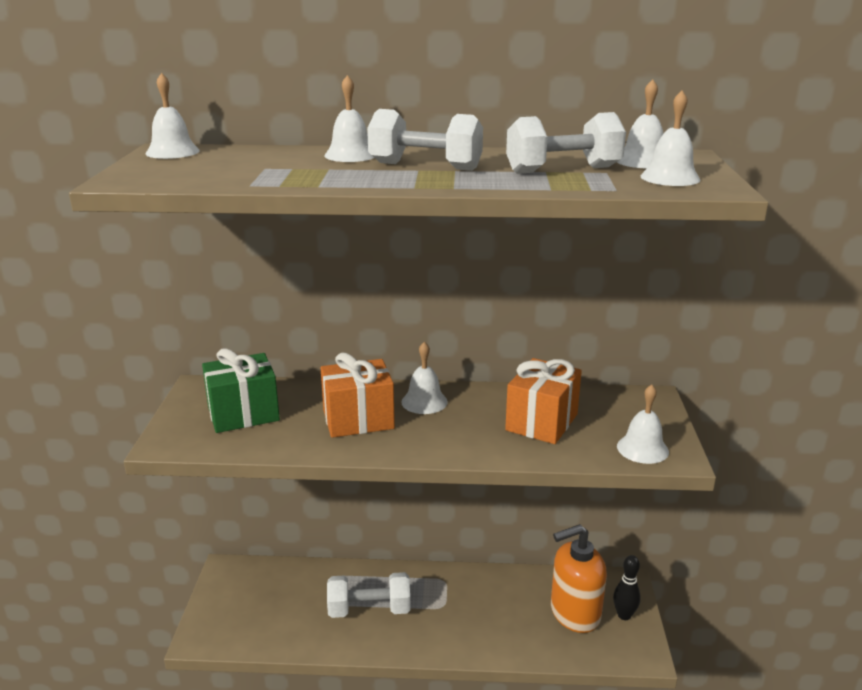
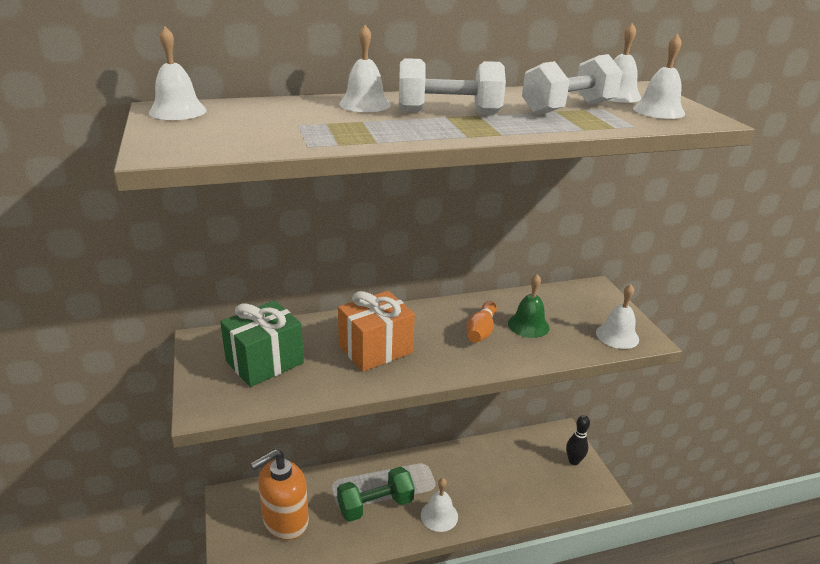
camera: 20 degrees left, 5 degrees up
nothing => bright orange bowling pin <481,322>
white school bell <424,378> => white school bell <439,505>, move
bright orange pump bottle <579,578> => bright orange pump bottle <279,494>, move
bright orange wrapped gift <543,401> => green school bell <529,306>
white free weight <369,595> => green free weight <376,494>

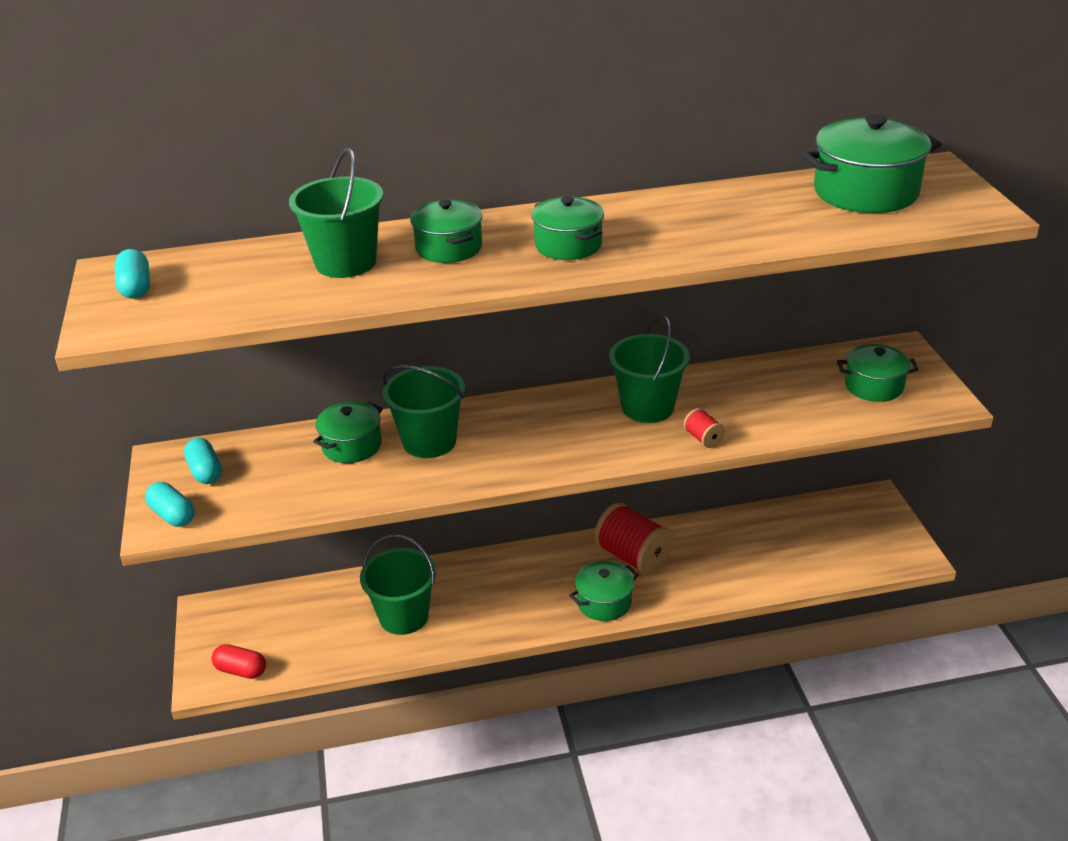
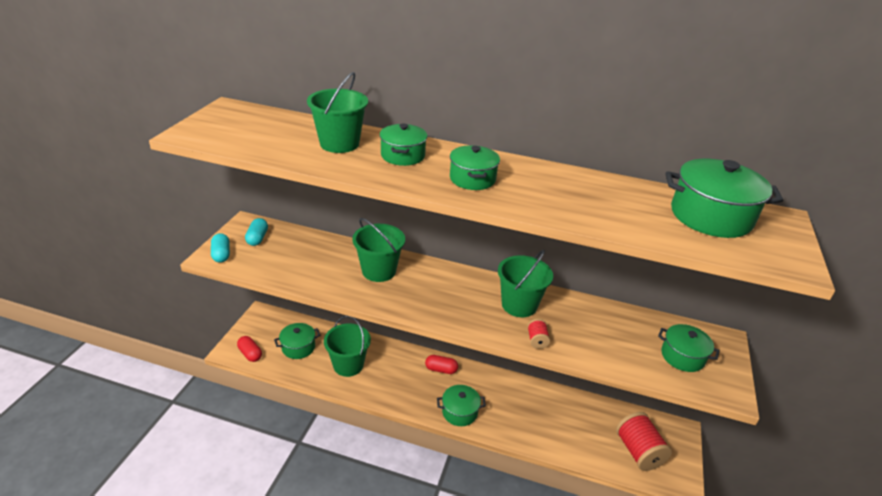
camera: 25 degrees right, 0 degrees up
teal capsule <132,274> => nothing
nothing => crimson capsule <441,364>
green cooking pot <348,432> => green cooking pot <297,341>, move
crimson reel of thread <633,539> => crimson reel of thread <644,441>, move

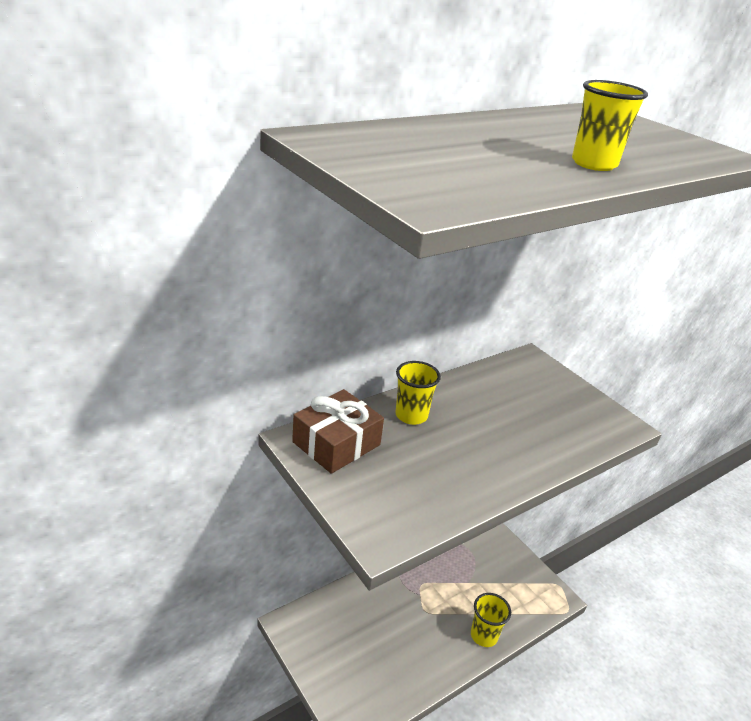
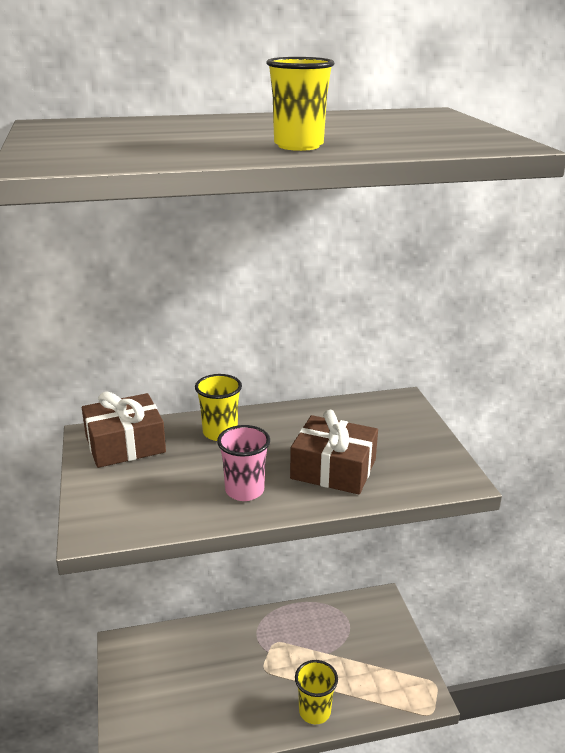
camera: 25 degrees right, 5 degrees down
nothing => rose-pink beaker <243,463>
nothing => dark brown wrapped gift <334,452>

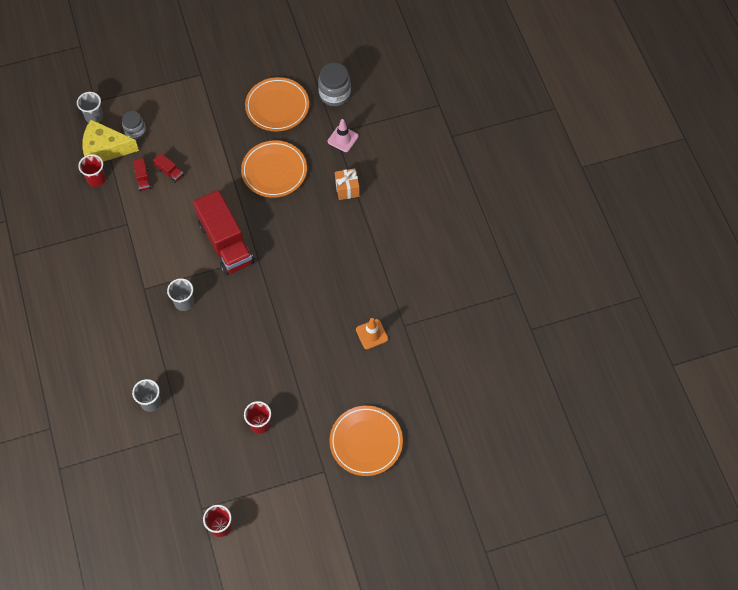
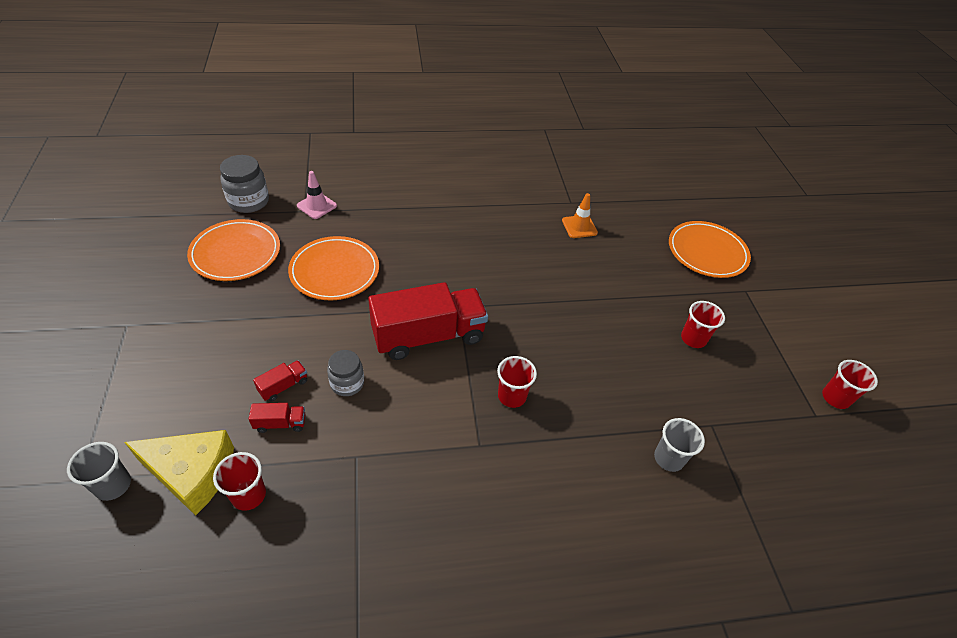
camera: 85 degrees left, 15 degrees down
bright orange wrapped gift <347,184> => nothing
ash-grey preserve jar <134,125> => ash-grey preserve jar <345,373>, move
ash-grey beaker <180,294> => crimson beaker <517,382>
bright yellow cheese wedge <110,141> => bright yellow cheese wedge <179,473>, 90 degrees counterclockwise

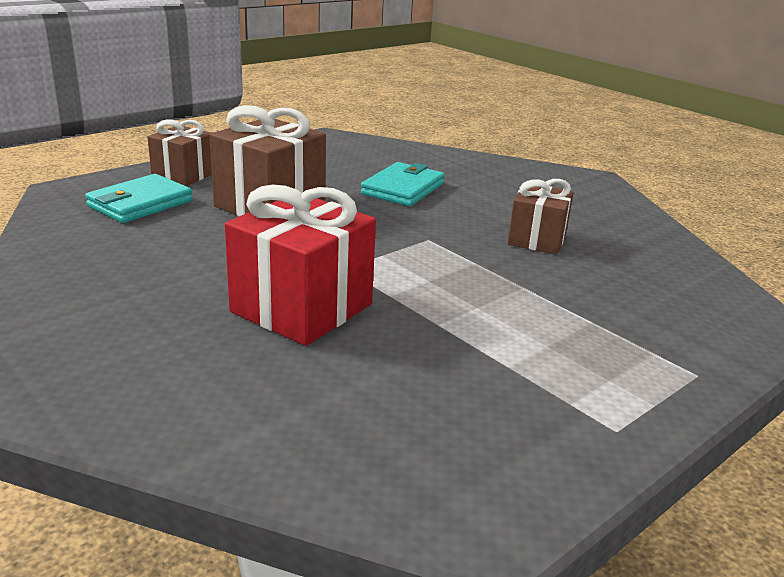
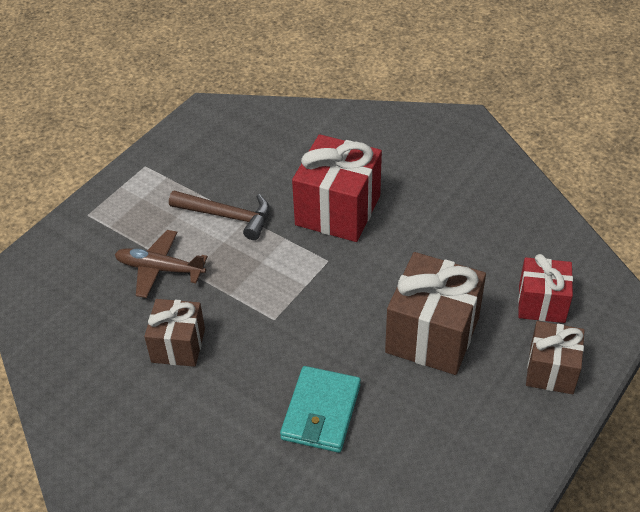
camera: 170 degrees right, 20 degrees up
nothing => dark brown plane <161,264>
nothing => dark brown hammer <219,215>
teal wallet <139,198> => crimson wrapped gift <545,288>

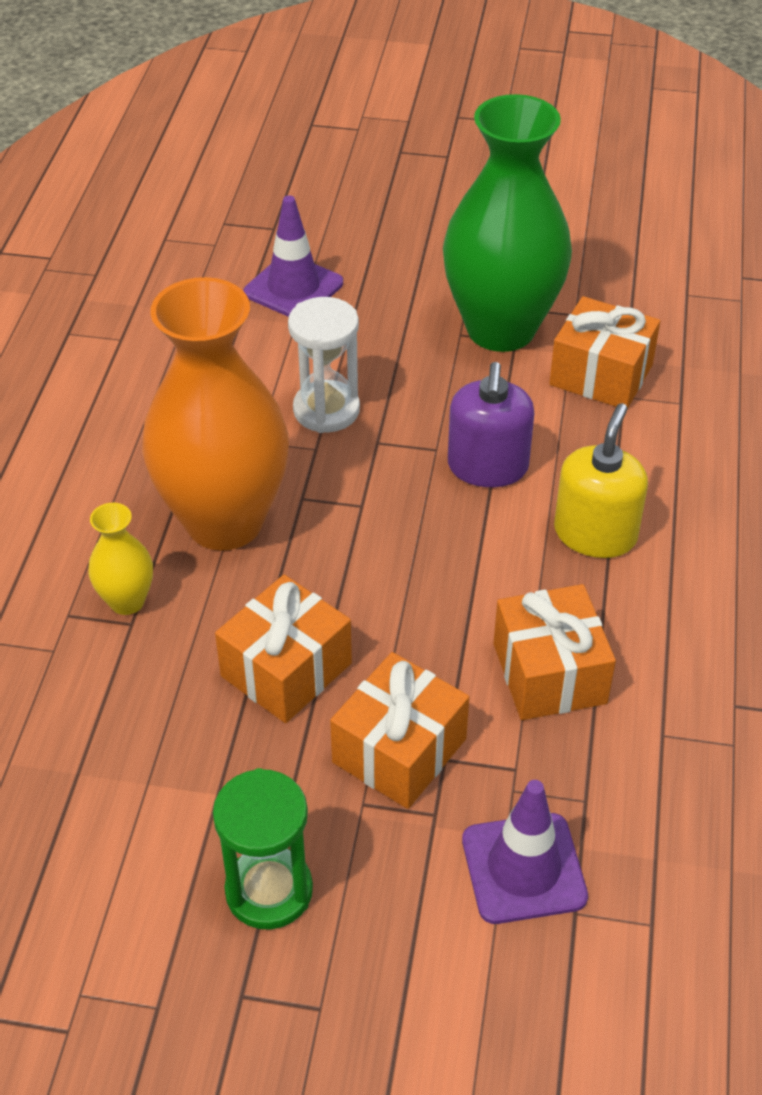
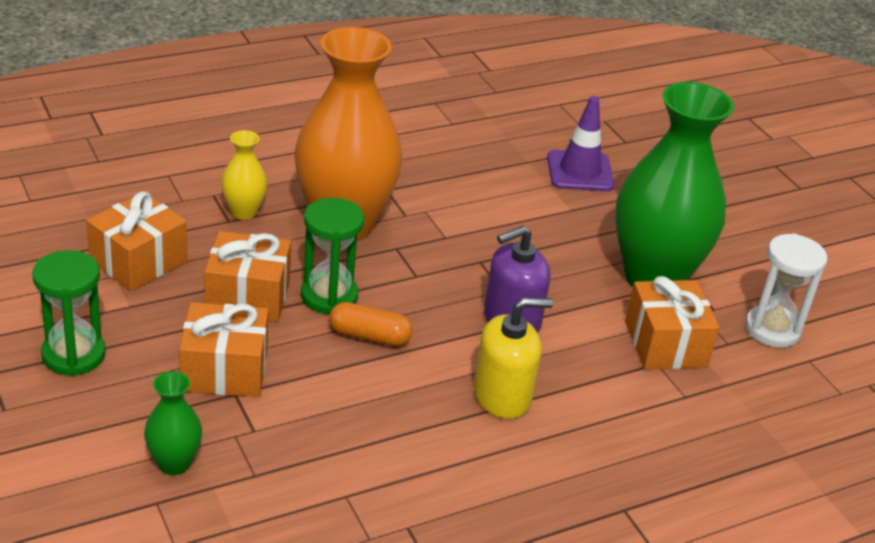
camera: 50 degrees right, 10 degrees down
nothing => green hourglass <332,256>
nothing => bright orange capsule <371,324>
white hourglass <324,365> => white hourglass <786,290>, move
bright orange wrapped gift <555,652> => bright orange wrapped gift <136,241>, move
royal purple traffic cone <525,852> => green vase <173,423>

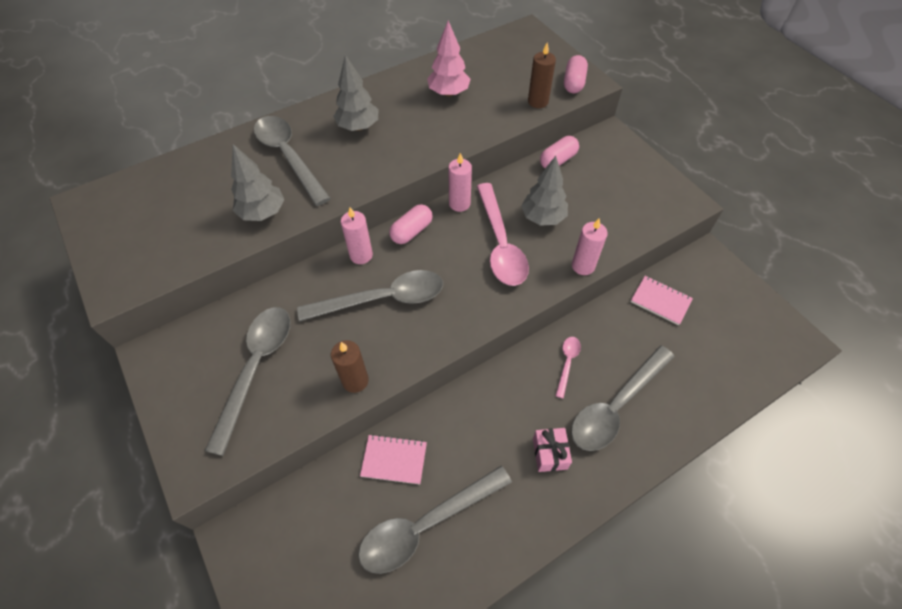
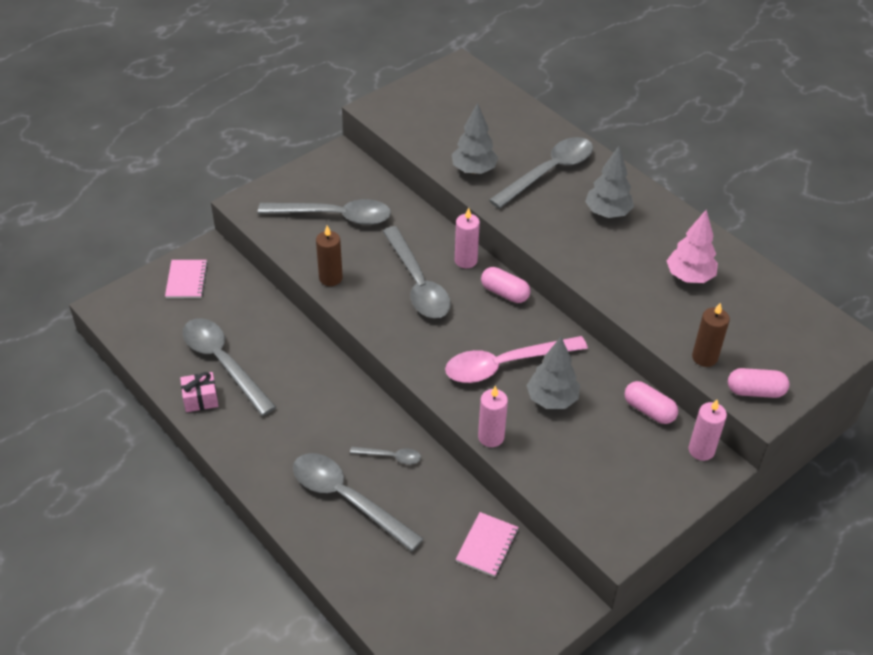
camera: 80 degrees right, 10 degrees down
rose-pink exercise book <393,459> => rose-pink exercise book <186,279>, move
rose-pink pillar candle <460,182> => rose-pink pillar candle <708,430>, move
rose-pink wrapped gift <552,450> => rose-pink wrapped gift <199,392>, move
rose-pink teaspoon <568,367> => ash-grey teaspoon <385,455>

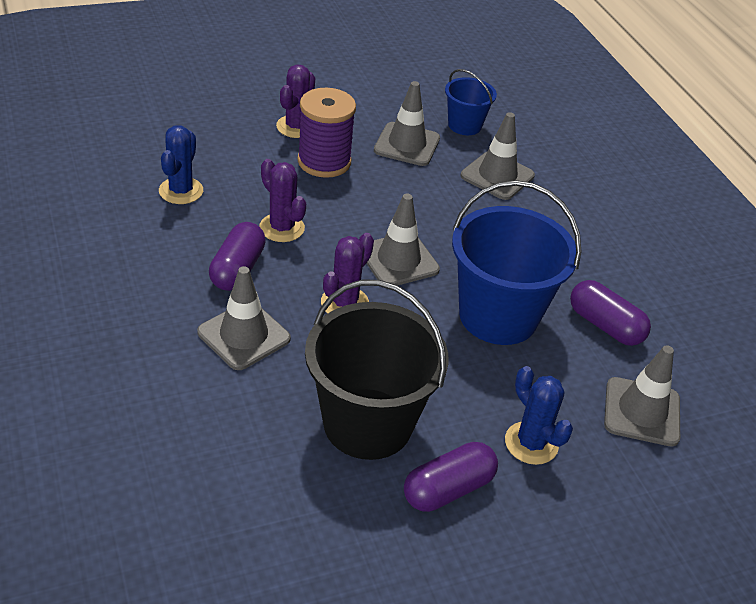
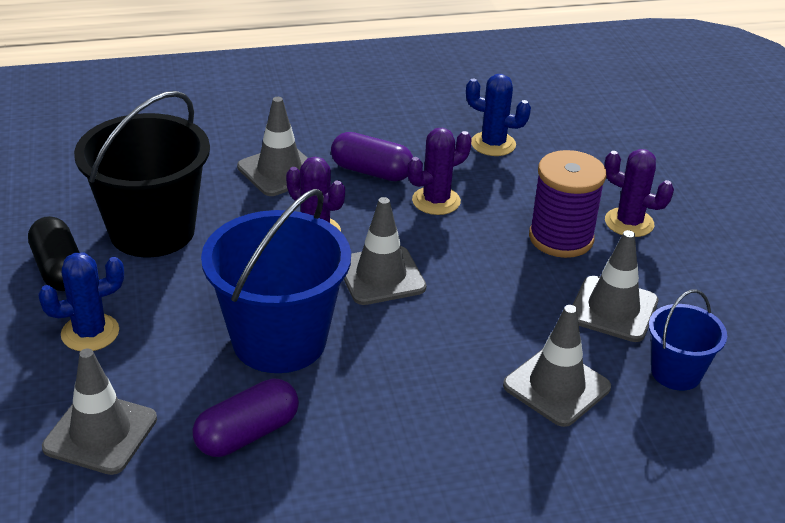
camera: 100 degrees right, 5 degrees down
royal purple capsule <451,477> => jet-black capsule <54,253>

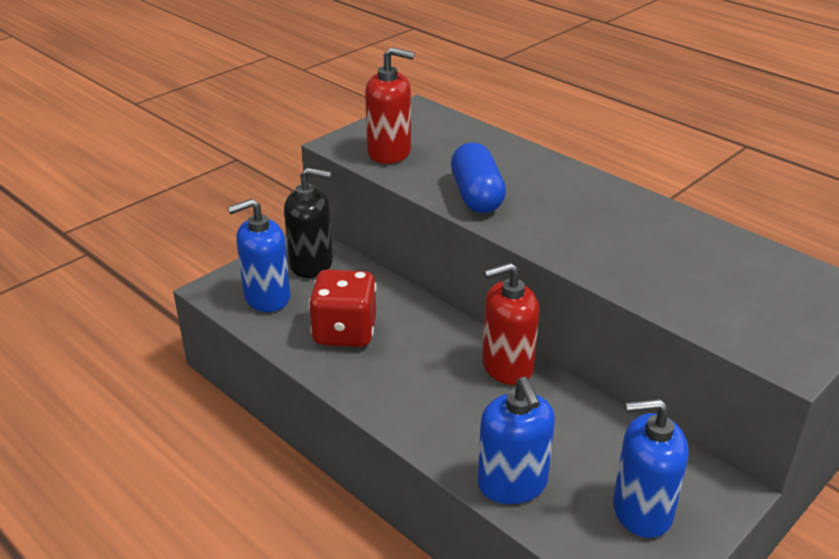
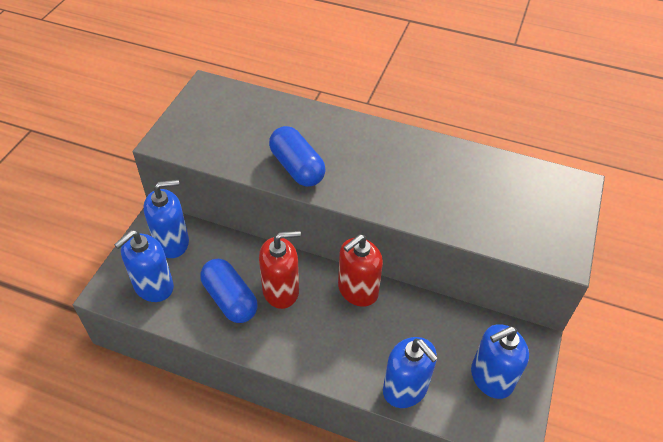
camera: 25 degrees left, 15 degrees up
crimson pump bottle <390,105> => crimson pump bottle <280,270>, move
crimson die <342,308> => blue capsule <229,291>
jet-black pump bottle <308,222> => blue pump bottle <166,219>

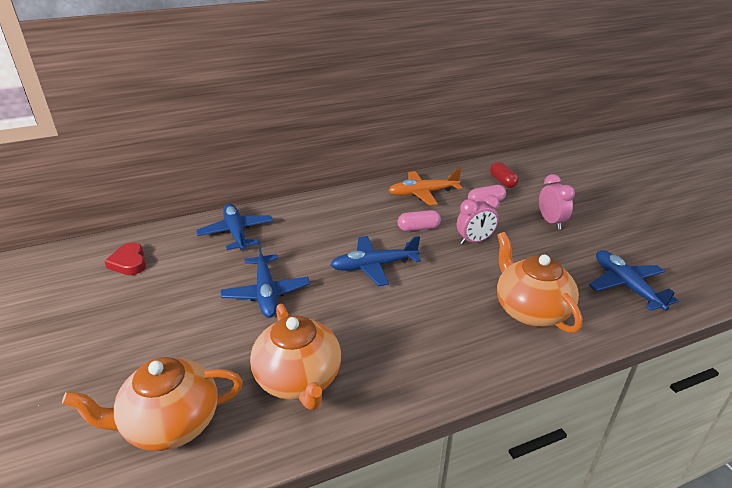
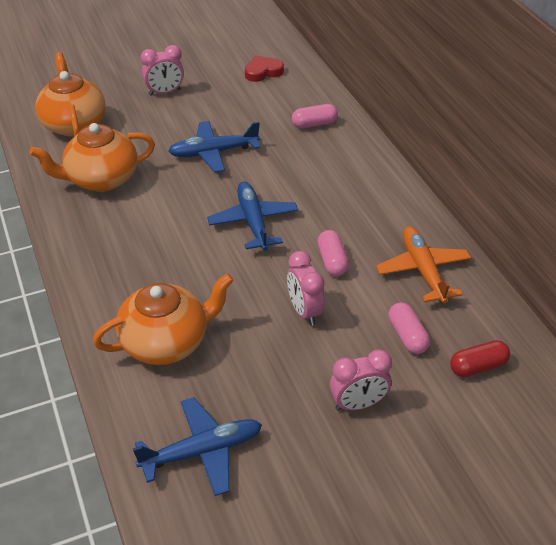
camera: 90 degrees right, 10 degrees up
nothing => rose-pink alarm clock <162,70>
blue plane <234,226> => rose-pink capsule <315,116>

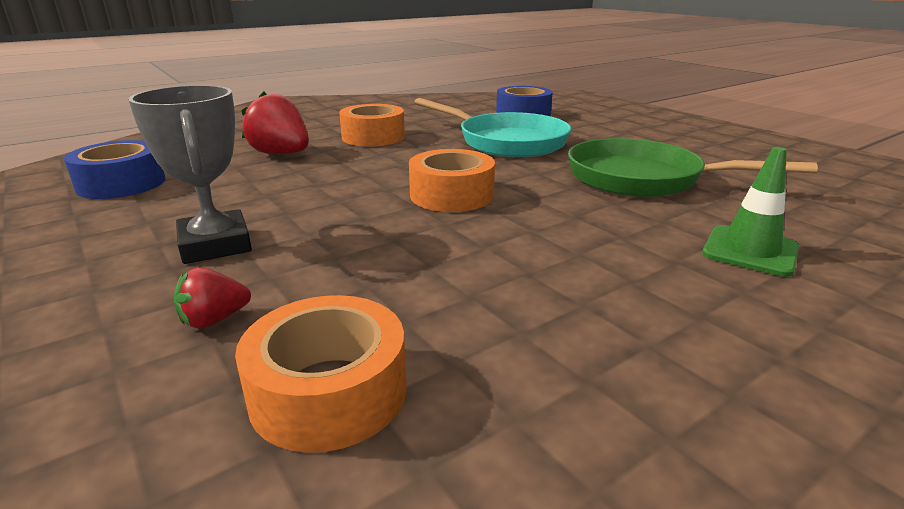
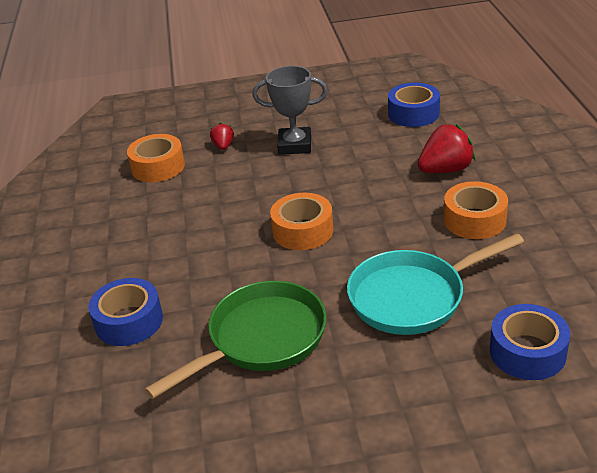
camera: 120 degrees right, 10 degrees up
green traffic cone <750,212> => blue roll of tape <125,312>

